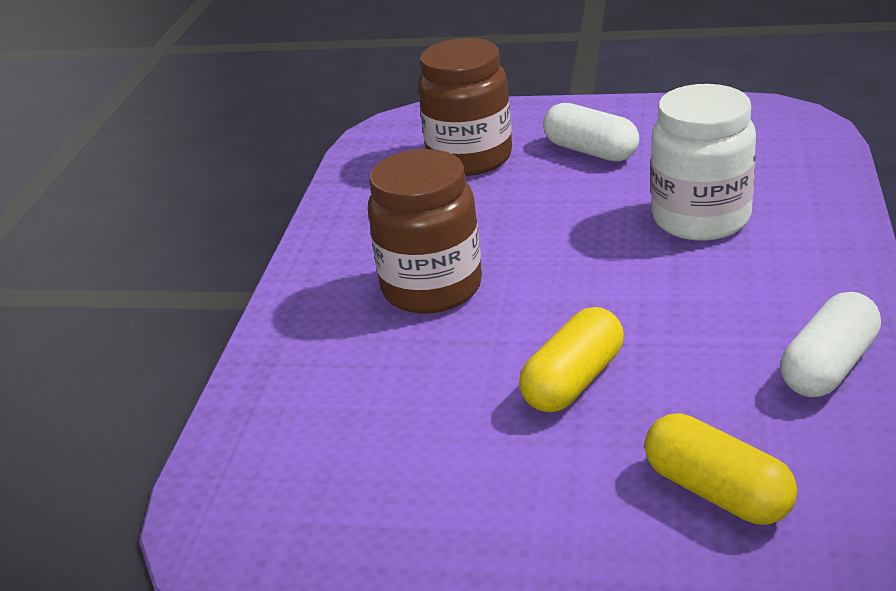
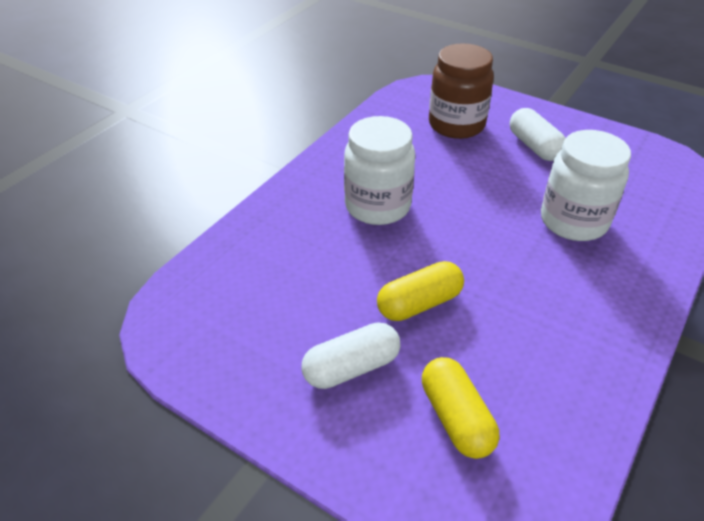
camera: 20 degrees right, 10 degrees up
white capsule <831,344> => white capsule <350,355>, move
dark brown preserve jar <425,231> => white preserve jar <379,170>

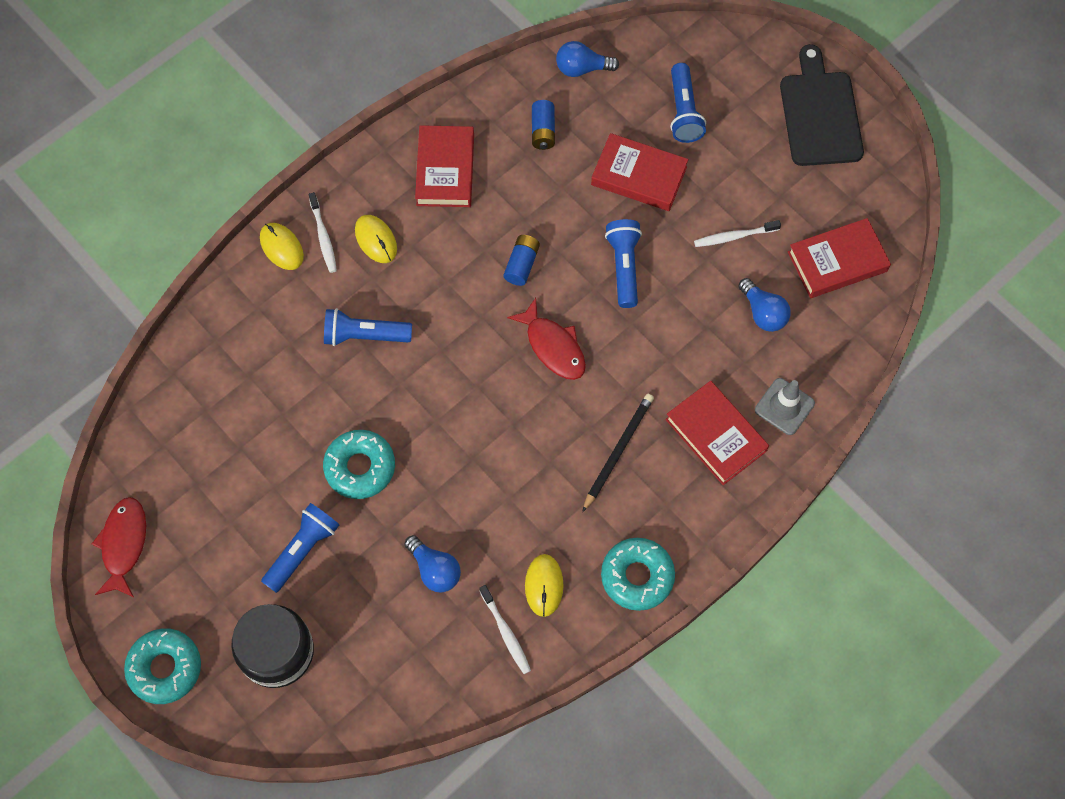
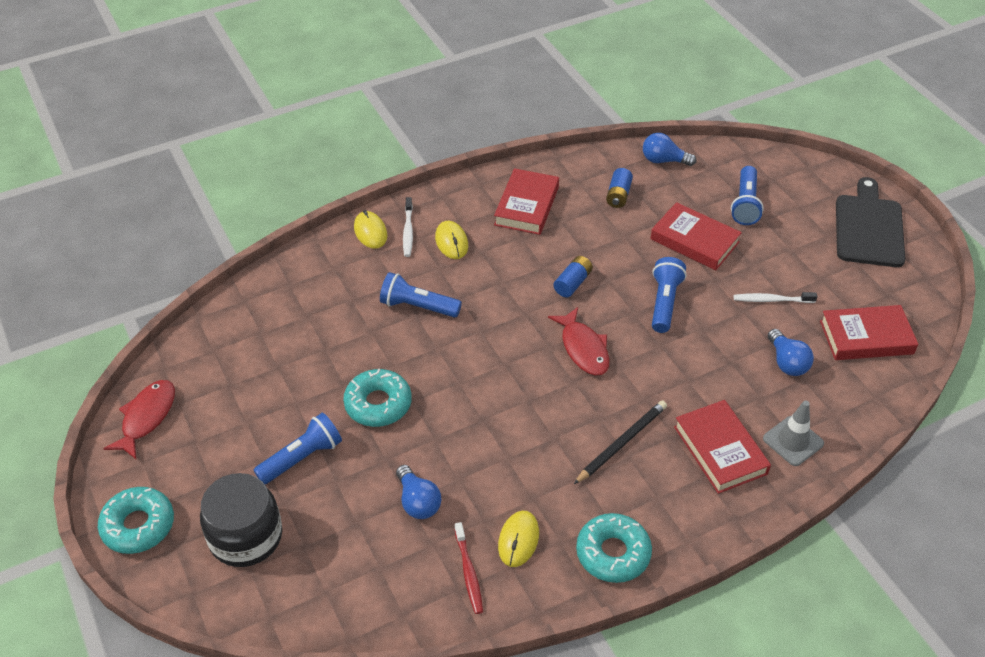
camera: 15 degrees right, 20 degrees down
white dental brush <505,629> => crimson dental brush <469,568>

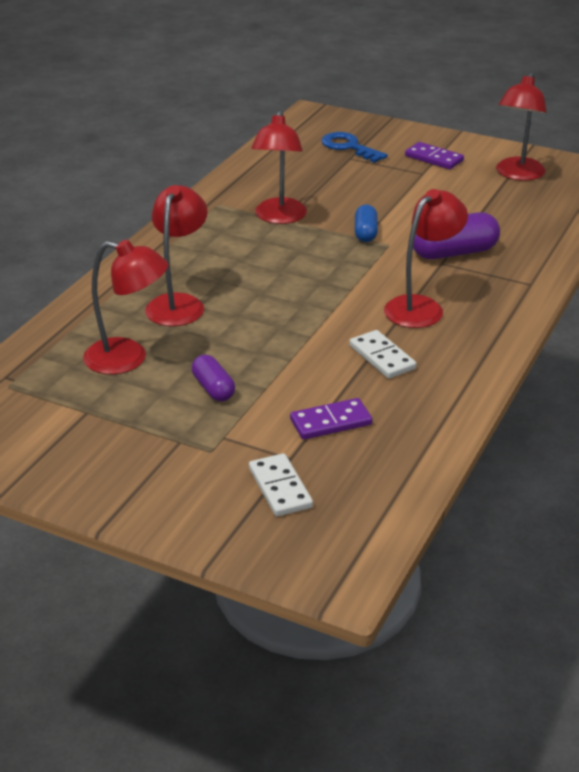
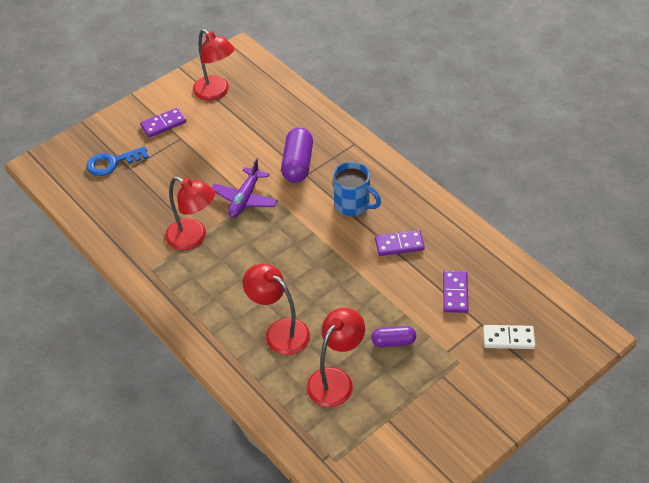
camera: 65 degrees left, 15 degrees up
blue capsule <366,223> => royal purple plane <245,188>
crimson desk lamp <426,258> => blue tea mug <357,189>
white domino piece <383,354> => royal purple domino piece <400,243>

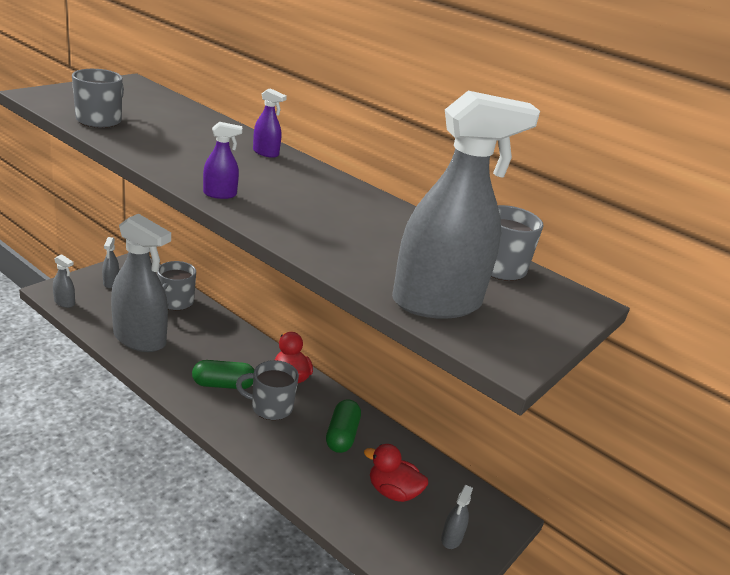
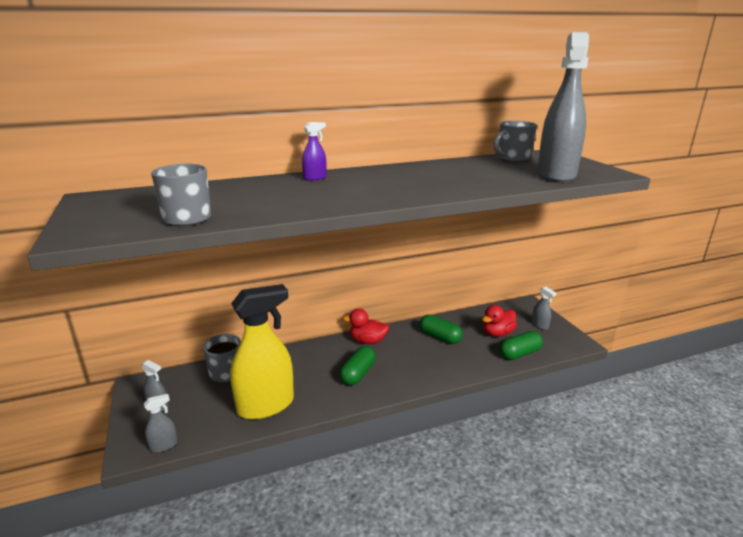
camera: 55 degrees left, 5 degrees down
royal purple spray bottle <222,160> => nothing
ash-grey tea mug <267,390> => nothing
nothing => green capsule <521,345>
ash-grey spray bottle <141,283> => bright yellow spray bottle <262,352>

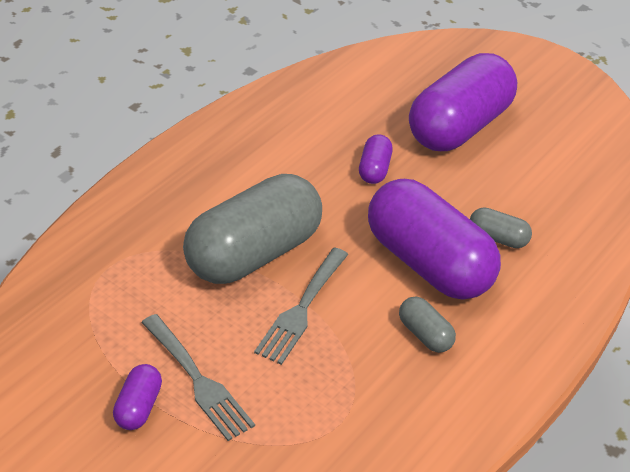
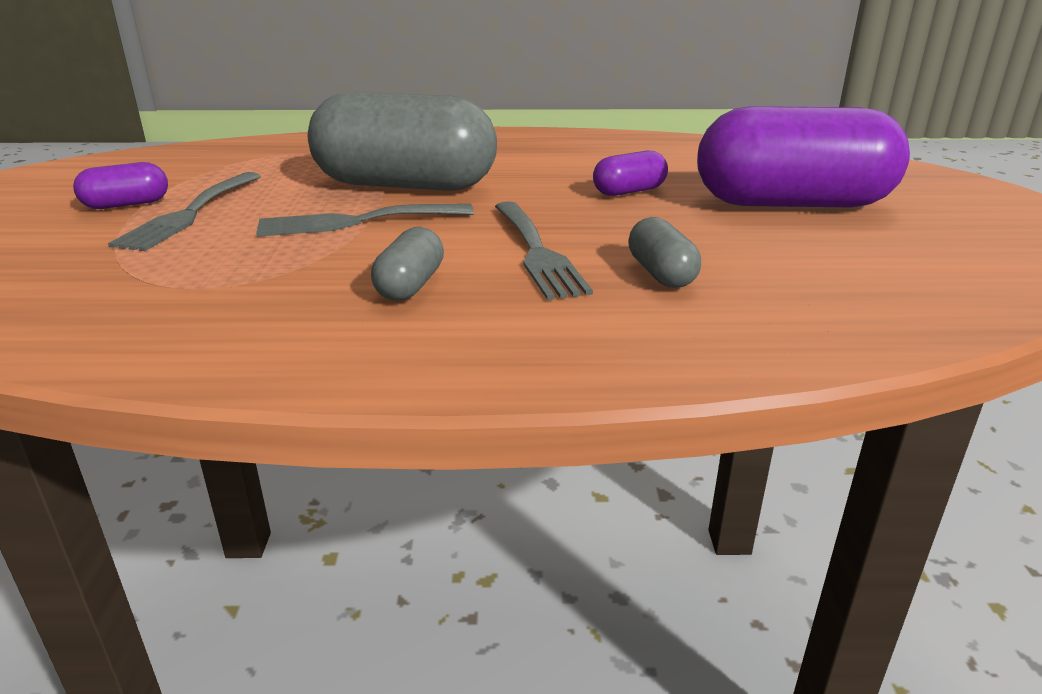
camera: 55 degrees right, 15 degrees down
royal purple capsule <434,239> => ash-grey dinner fork <544,250>

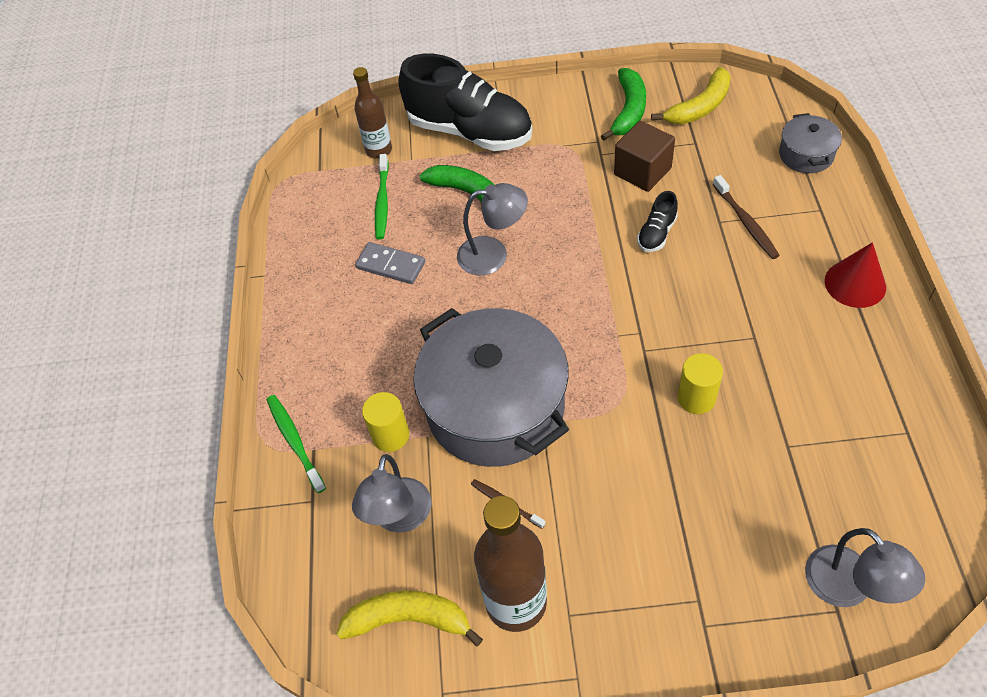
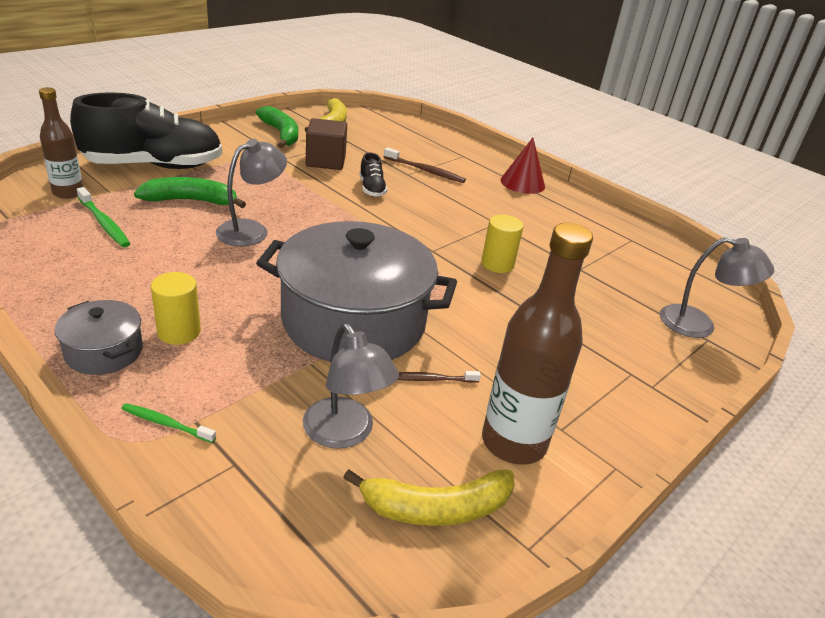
camera: 50 degrees left, 20 degrees down
ash-grey domino piece <390,263> => nothing
bright yellow cylinder <385,422> => bright yellow cylinder <176,308>, move
ash-grey cooking pot <810,143> => ash-grey cooking pot <99,337>, move
bright yellow banana fruit <409,619> => bright yellow banana fruit <428,497>, 150 degrees counterclockwise
green dental brush <296,444> => green dental brush <168,423>, x0.66

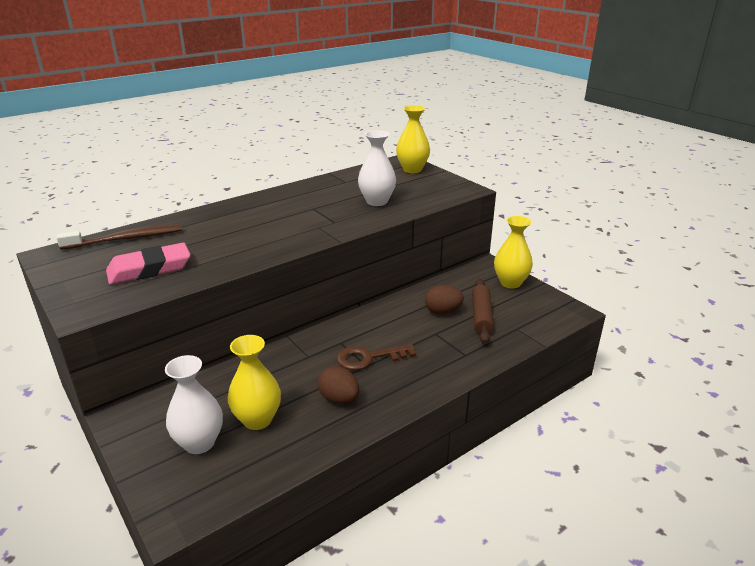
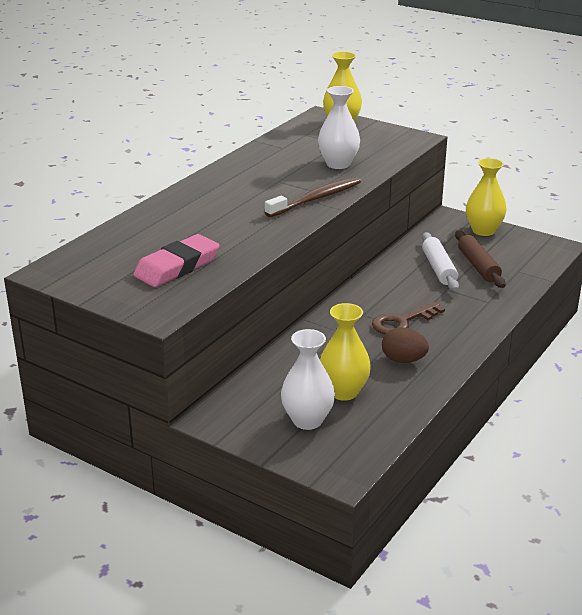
camera: 20 degrees left, 0 degrees up
dark brown dental brush <119,237> => dark brown dental brush <313,197>, move
dark brown egg <444,299> => white dough roller <440,261>

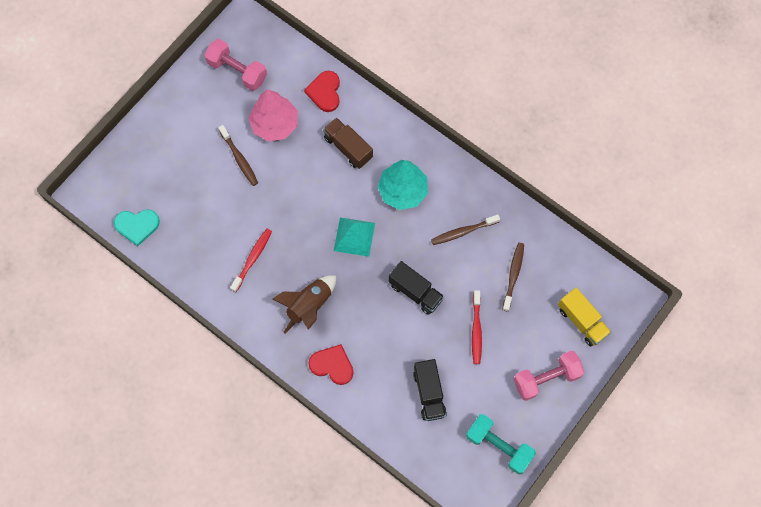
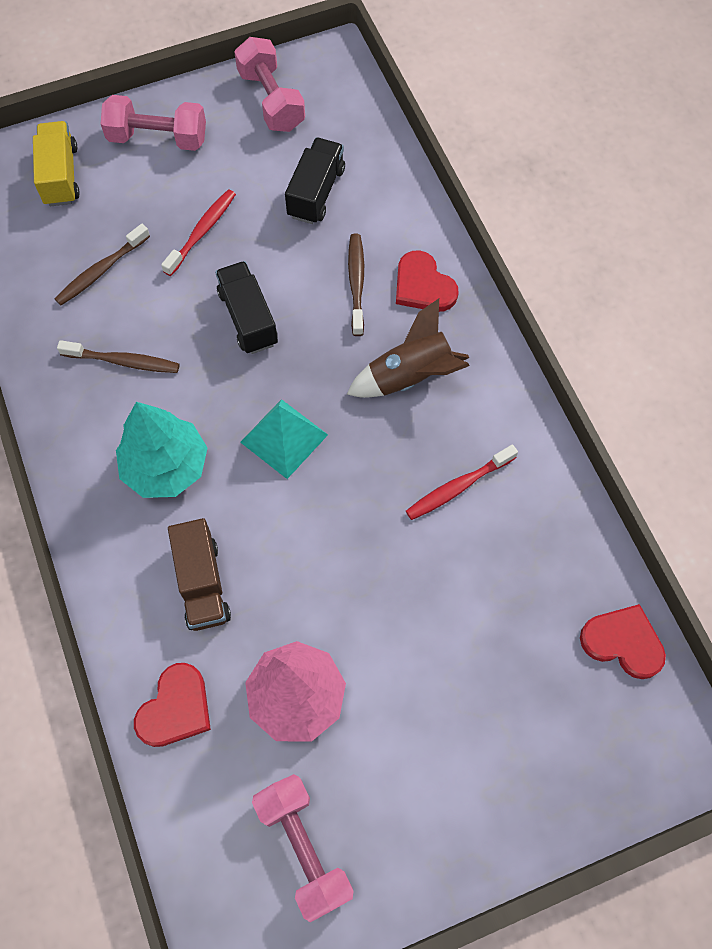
camera: 150 degrees left, 5 degrees down
dark brown dental brush <238,155> => dark brown dental brush <356,285>, move
teal heart shape <137,227> => crimson heart shape <623,641>
teal free weight <501,444> => rose-pink free weight <269,84>

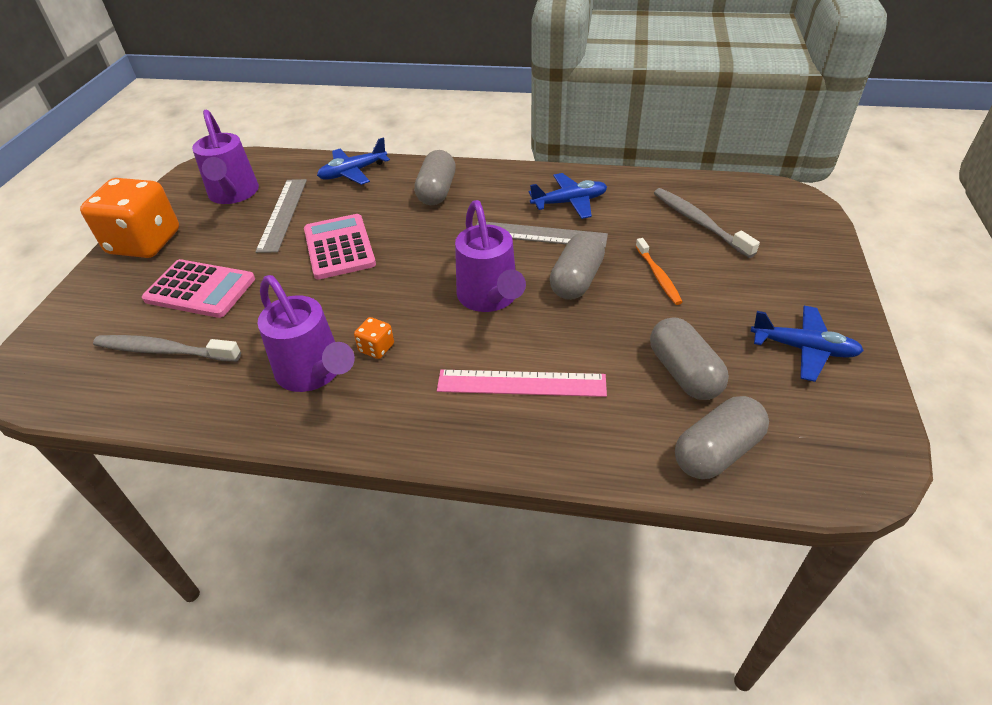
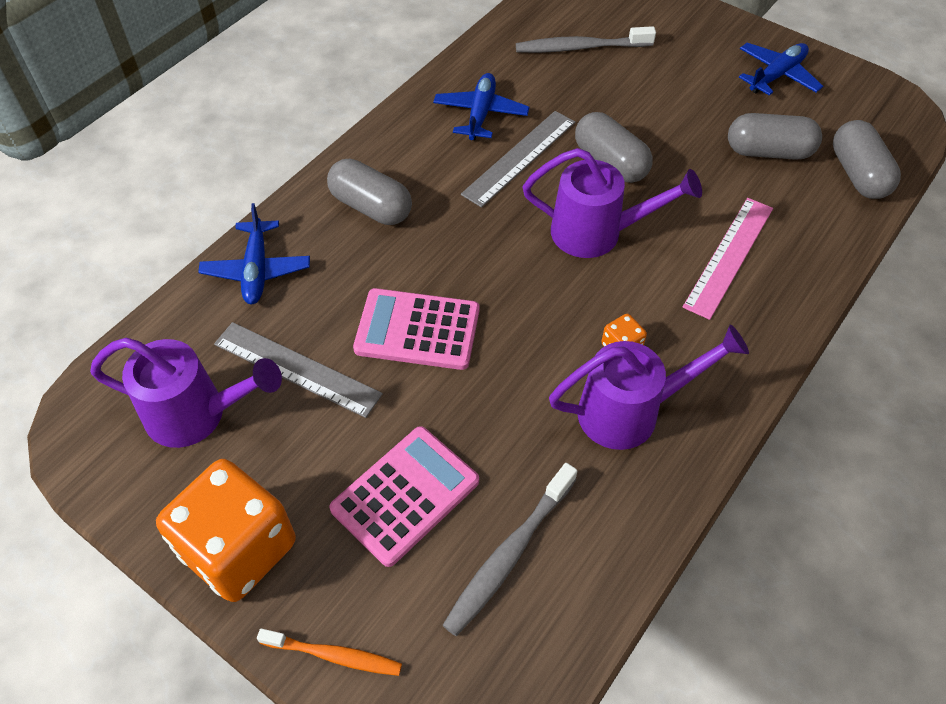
camera: 65 degrees left, 10 degrees up
bright orange dental brush <659,271> => bright orange dental brush <329,652>, move

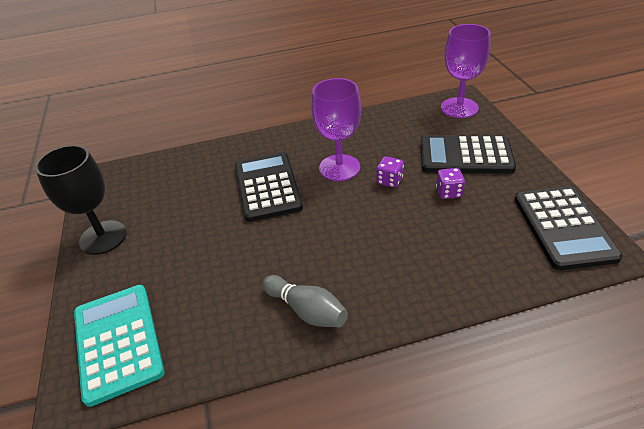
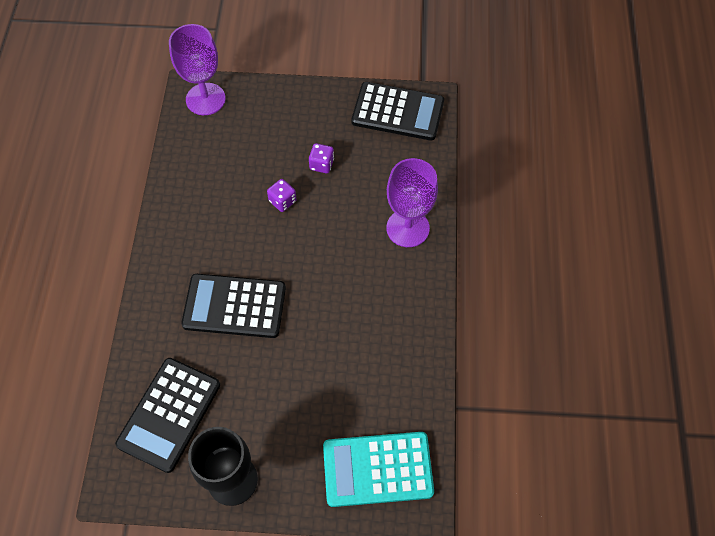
camera: 75 degrees left, 20 degrees up
ash-grey bowling pin <305,301> => nothing
royal purple chalice <336,129> => royal purple chalice <412,202>, move
jet-black calculator <468,154> => jet-black calculator <167,415>, move

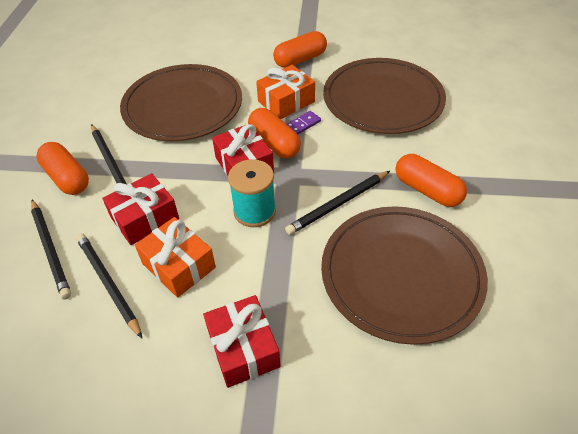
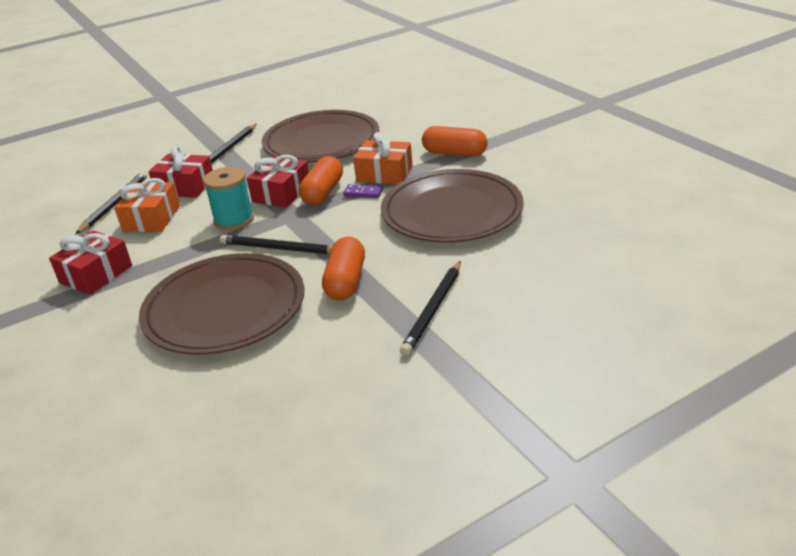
camera: 55 degrees right, 15 degrees down
bright orange capsule <62,168> => nothing
jet-black wooden pencil <51,249> => jet-black wooden pencil <430,308>, move

